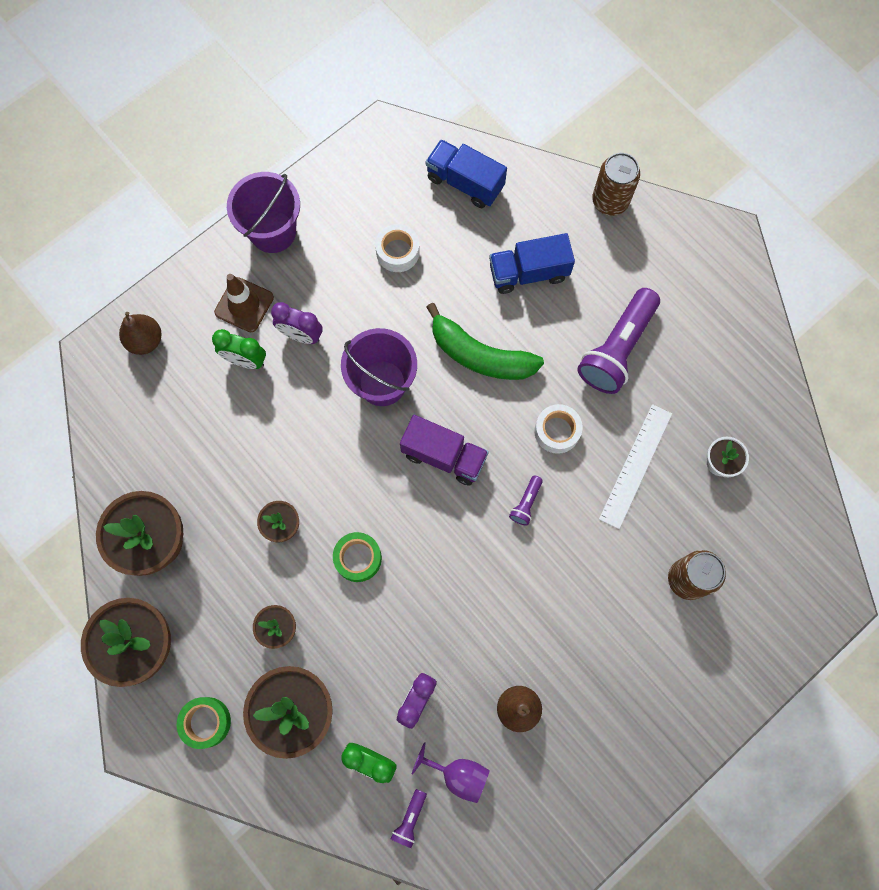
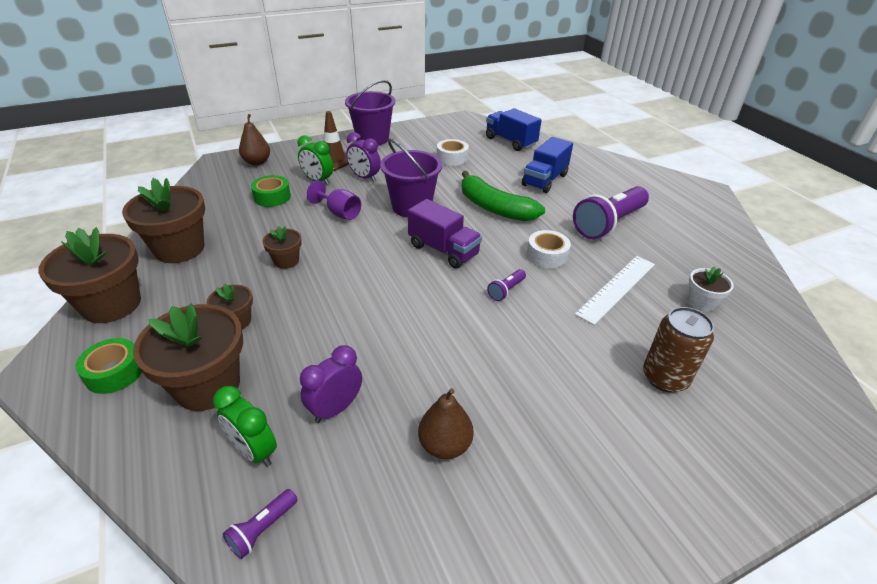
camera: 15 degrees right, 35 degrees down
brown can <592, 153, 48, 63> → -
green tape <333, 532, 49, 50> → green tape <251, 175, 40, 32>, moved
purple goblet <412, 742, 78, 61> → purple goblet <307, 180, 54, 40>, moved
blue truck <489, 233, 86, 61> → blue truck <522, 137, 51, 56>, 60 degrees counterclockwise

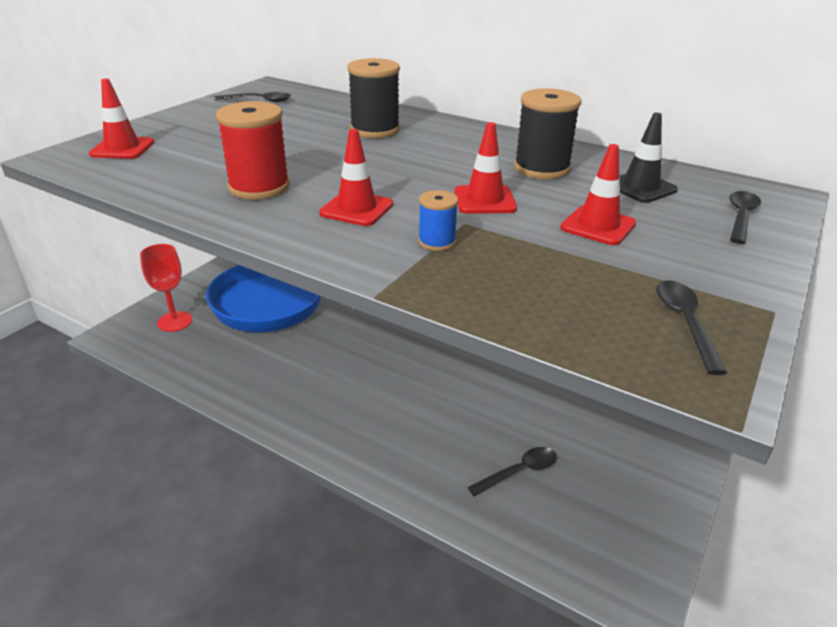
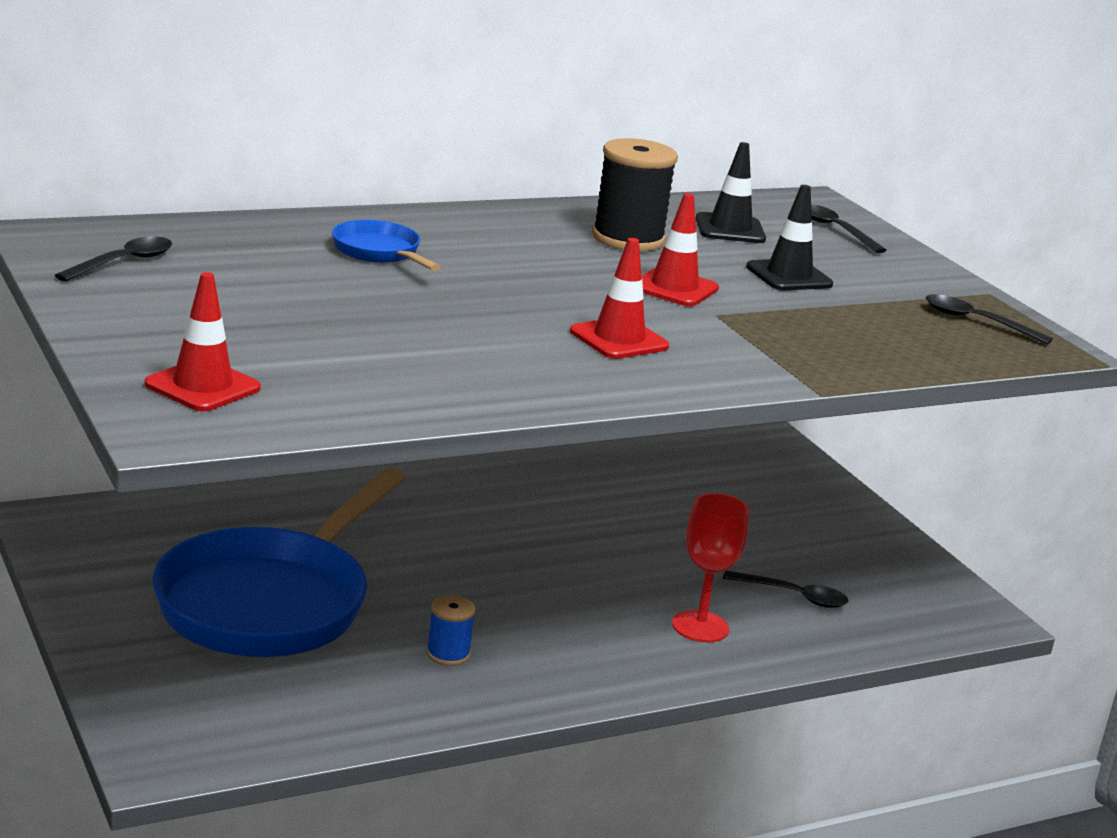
camera: 60 degrees left, 10 degrees down
red spool <216, 101, 74, 99> → -
red goblet <140, 244, 52, 88> → red goblet <672, 493, 77, 150>, moved
blue spool <418, 190, 40, 61> → blue spool <426, 595, 50, 71>, moved
black spool <347, 58, 53, 80> → blue pan <332, 220, 109, 51>
red traffic cone <560, 144, 76, 101> → black traffic cone <746, 185, 87, 105>
black spoon <467, 447, 90, 49> → black spoon <723, 570, 125, 38>, 105 degrees clockwise

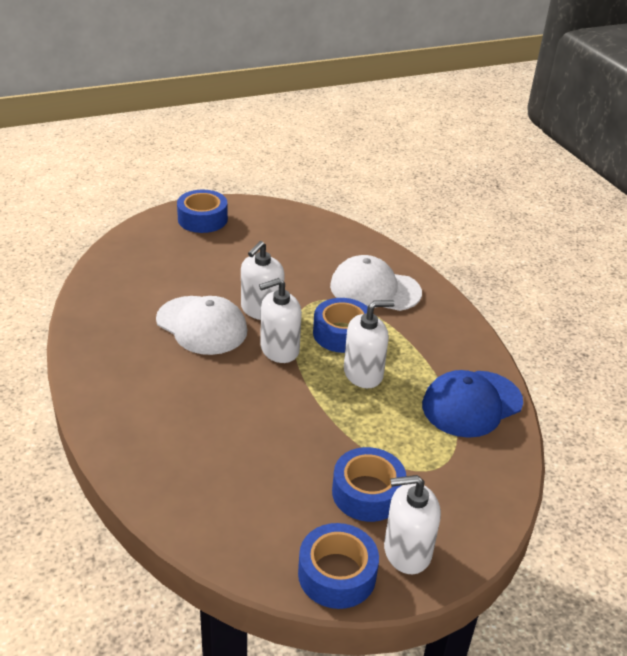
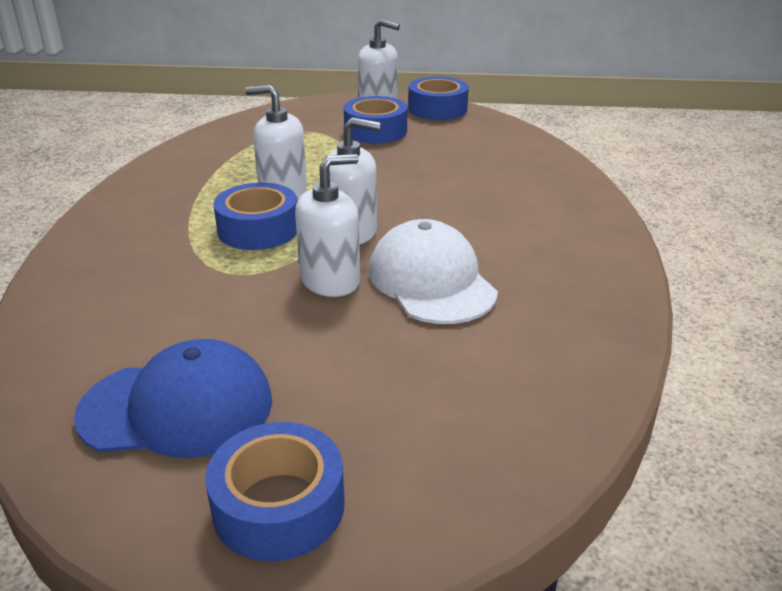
camera: 150 degrees left, 5 degrees down
white cap <330, 255, 92, 56> → -
blue cap <422, 370, 101, 68> → blue cap <74, 339, 198, 119>, moved

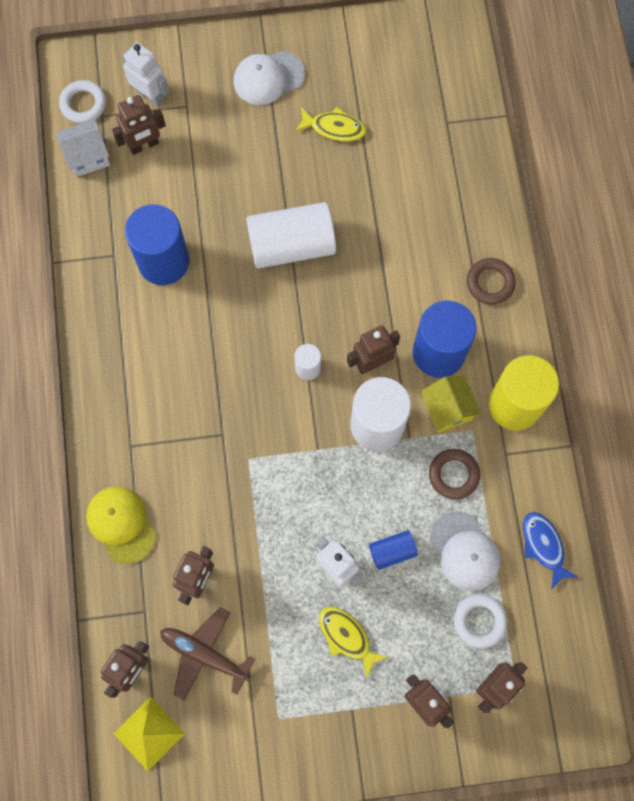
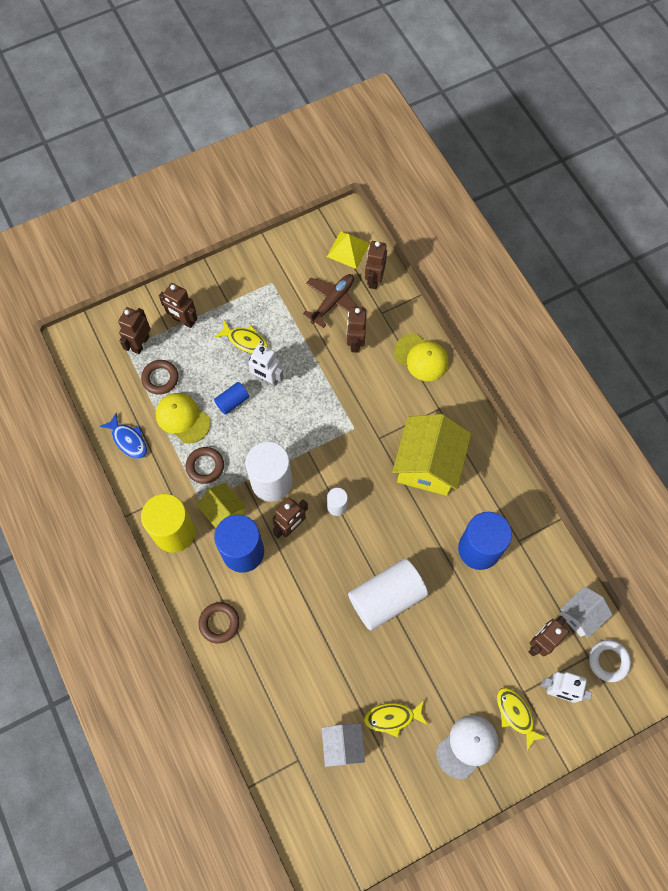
camera: 160 degrees right, 5 degrees down
- → white house <322, 723, 43, 44>
- → yellow house <392, 414, 79, 82>
- → yellow fish <497, 687, 50, 64>
white cap <430, 511, 71, 80> → yellow cap <156, 393, 54, 51>
white ring <454, 594, 53, 54> → brown ring <141, 360, 38, 35>
brown plane <160, 607, 95, 93> → brown plane <303, 274, 54, 54>, 60 degrees counterclockwise

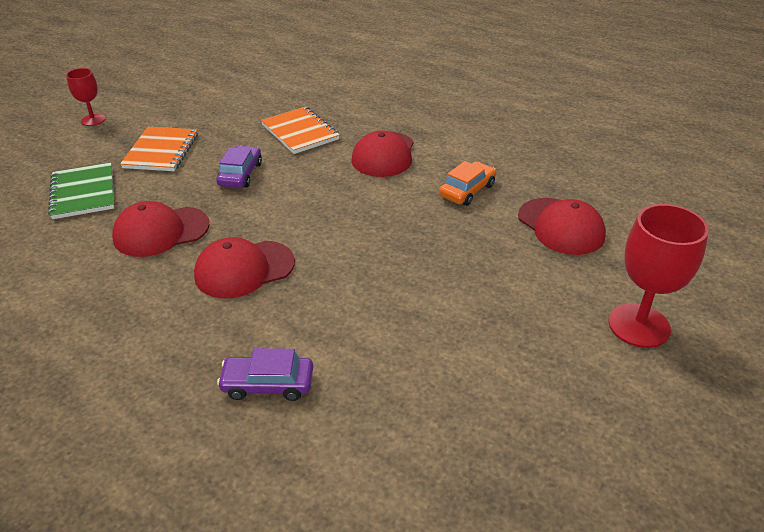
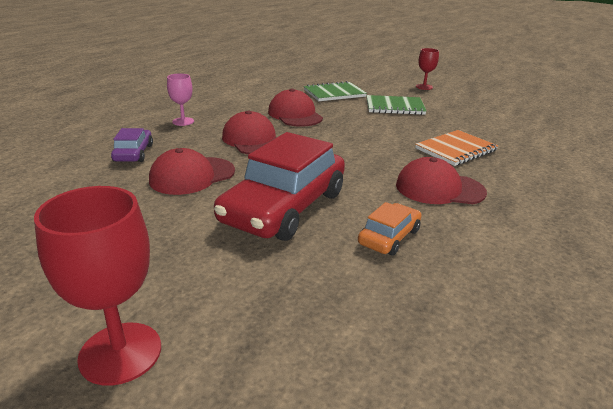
camera: 85 degrees right, 10 degrees down
purple car <216, 146, 46, 42> → -
- → pink goblet <167, 74, 27, 52>
- → red car <214, 132, 131, 109>
red cap <518, 198, 88, 57> → red cap <149, 148, 86, 47>, moved
orange notebook <120, 127, 78, 44> → green notebook <366, 95, 61, 20>
orange car <439, 161, 58, 45> → orange car <358, 202, 64, 54>, 90 degrees counterclockwise

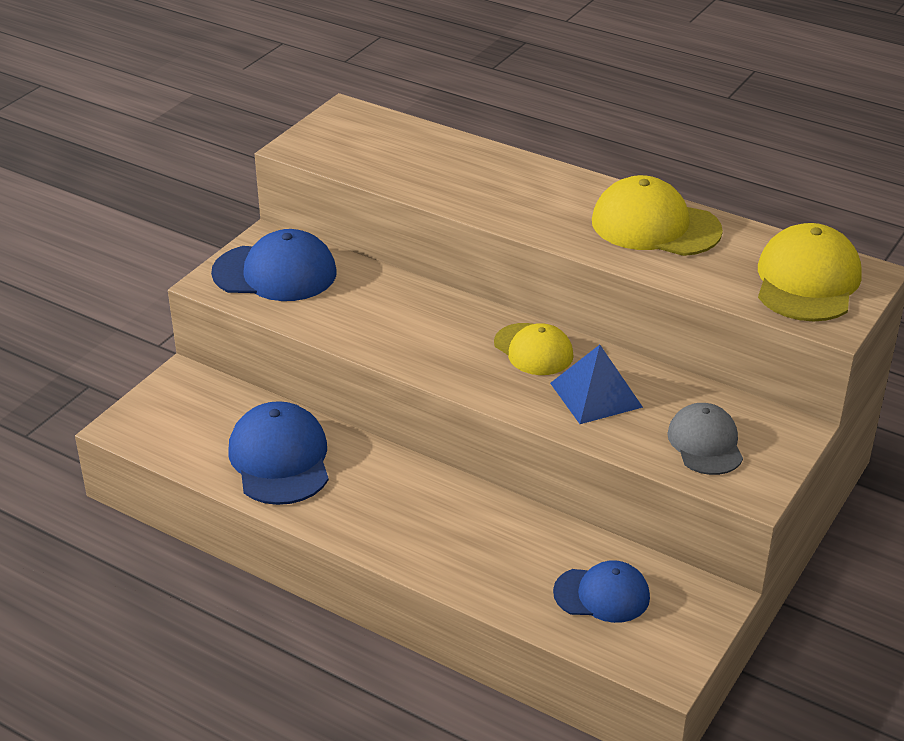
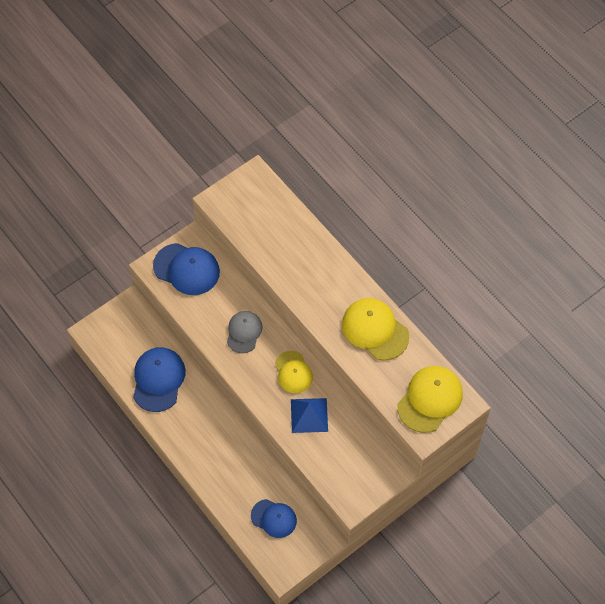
camera: 20 degrees right, 25 degrees up
grey cap <667, 403, 76, 72> → grey cap <227, 311, 36, 42>, moved

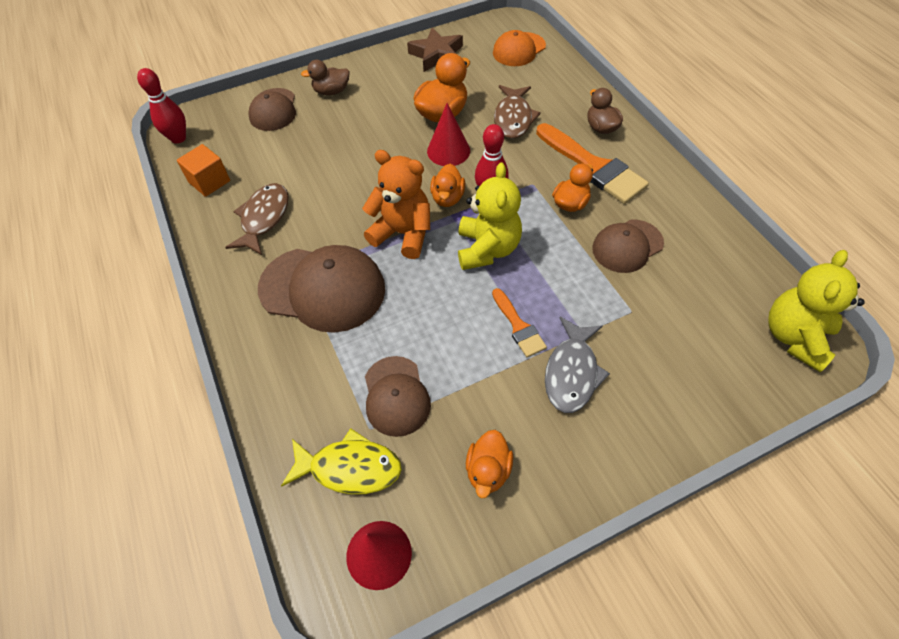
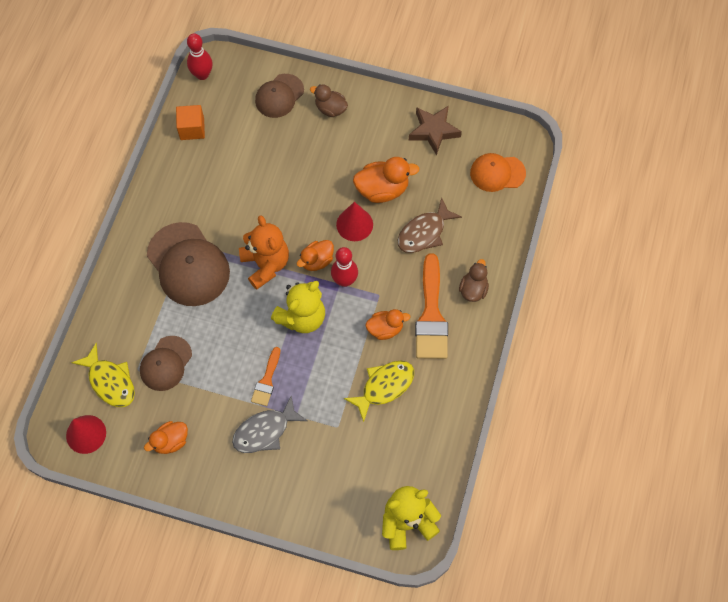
camera: 40 degrees right, 10 degrees up
brown fish <225, 183, 64, 72> → -
brown cap <592, 220, 72, 53> → yellow fish <344, 361, 70, 61>

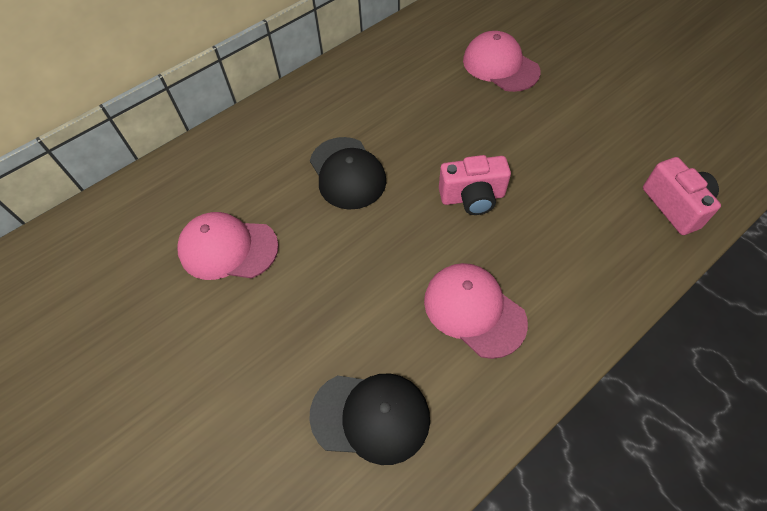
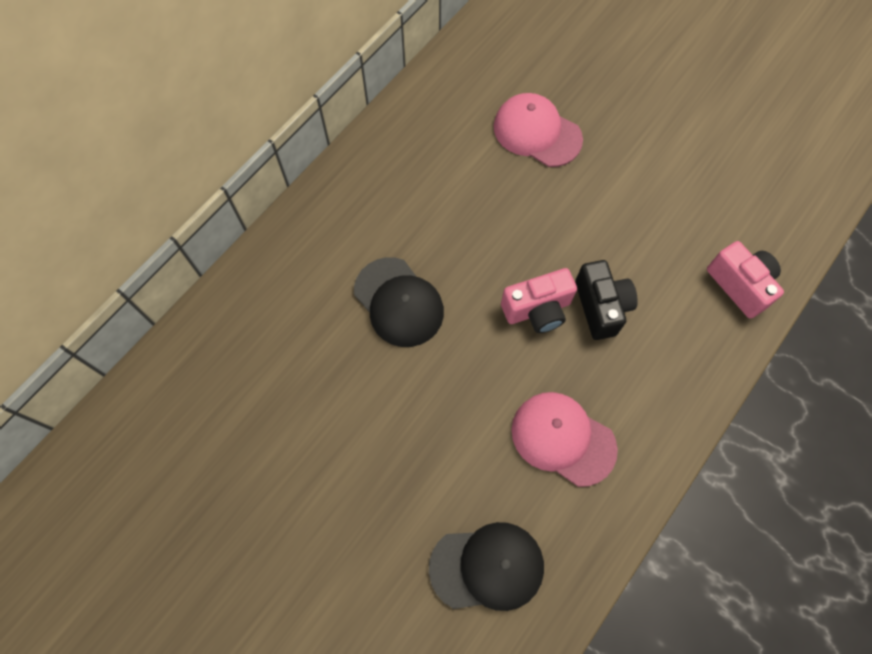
camera: 15 degrees left, 10 degrees up
pink cap <177, 212, 102, 68> → -
- → black camera <575, 260, 63, 80>

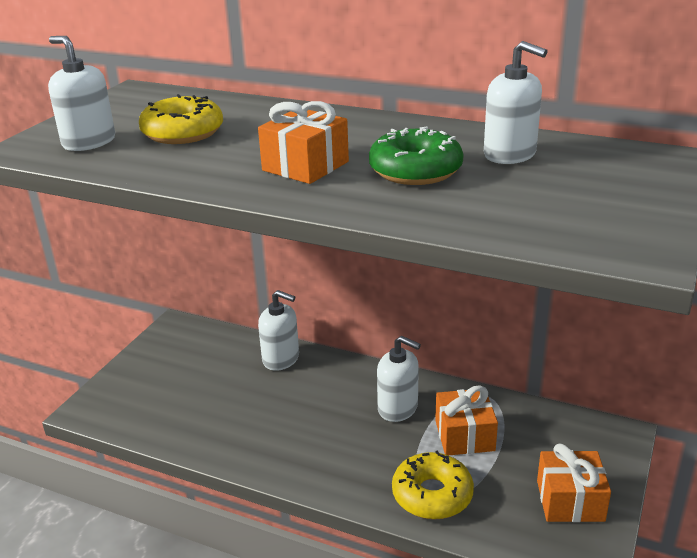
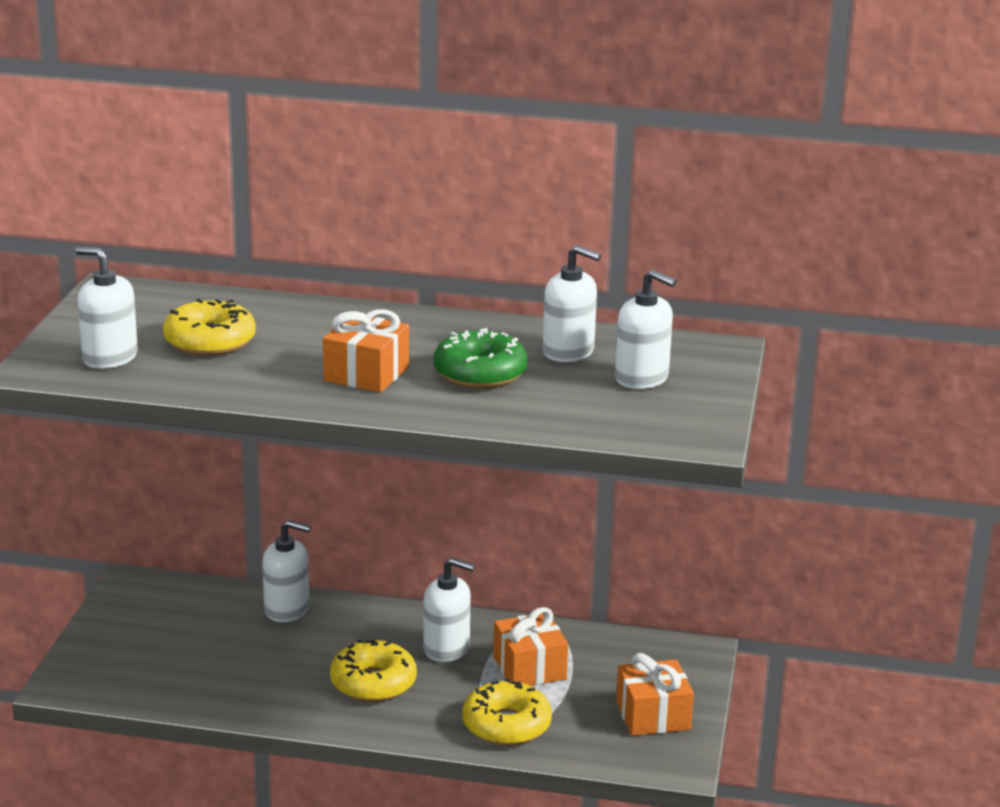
camera: 15 degrees left, 5 degrees down
- → yellow donut <330, 639, 87, 63>
- → white soap dispenser <615, 269, 62, 120>

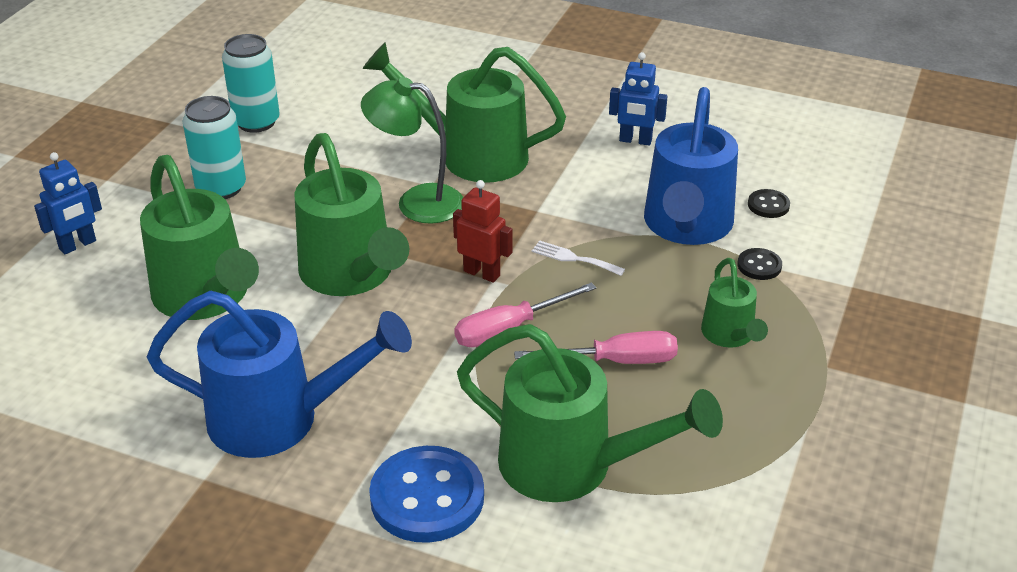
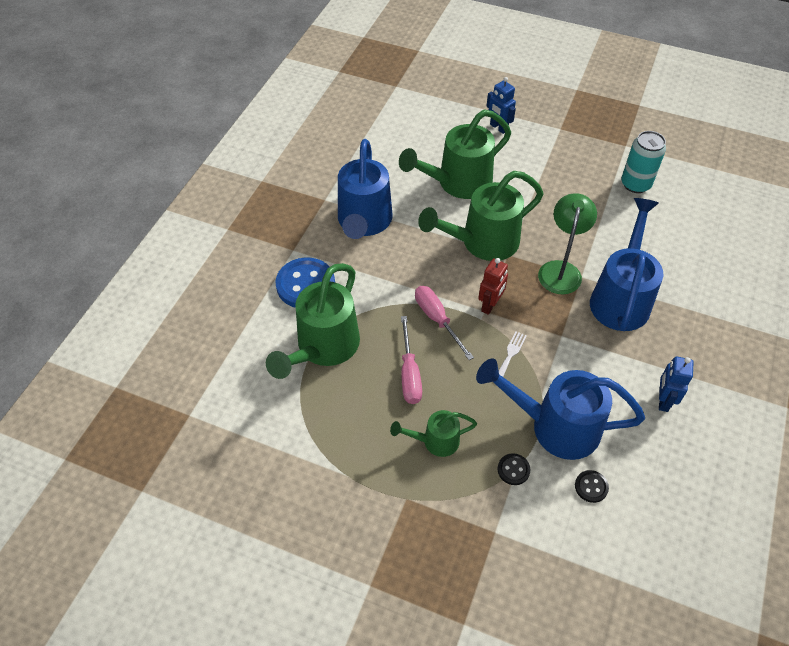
camera: 90 degrees right, 15 degrees up
turquoise can <183, 96, 63, 103> → -
green watering can <362, 42, 204, 141> → blue watering can <590, 198, 73, 133>

